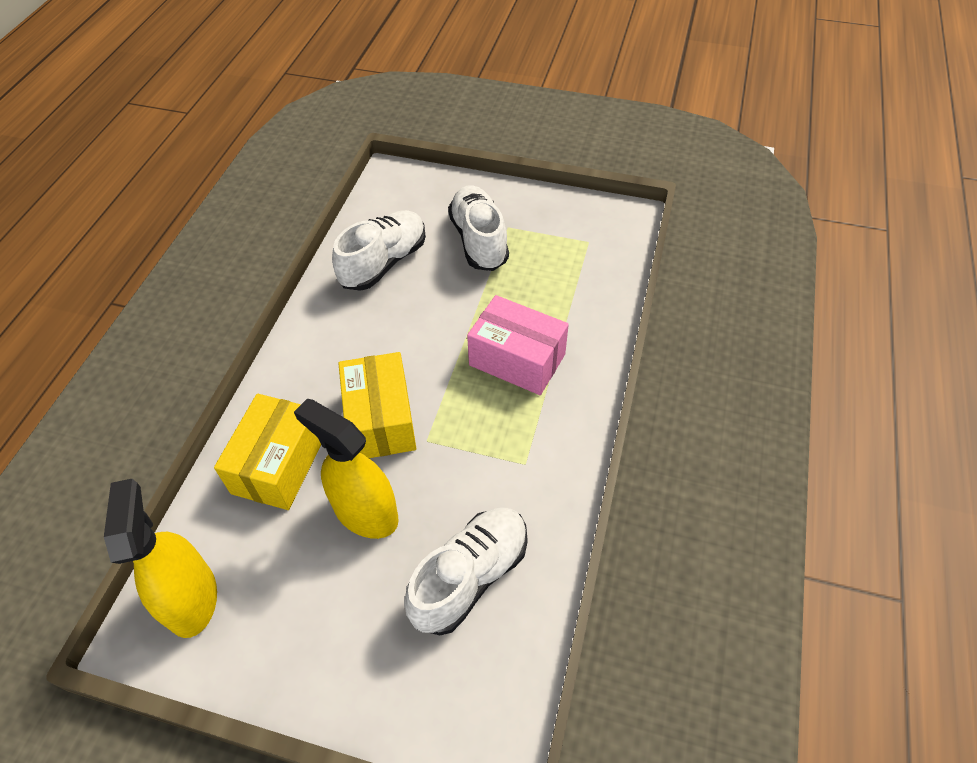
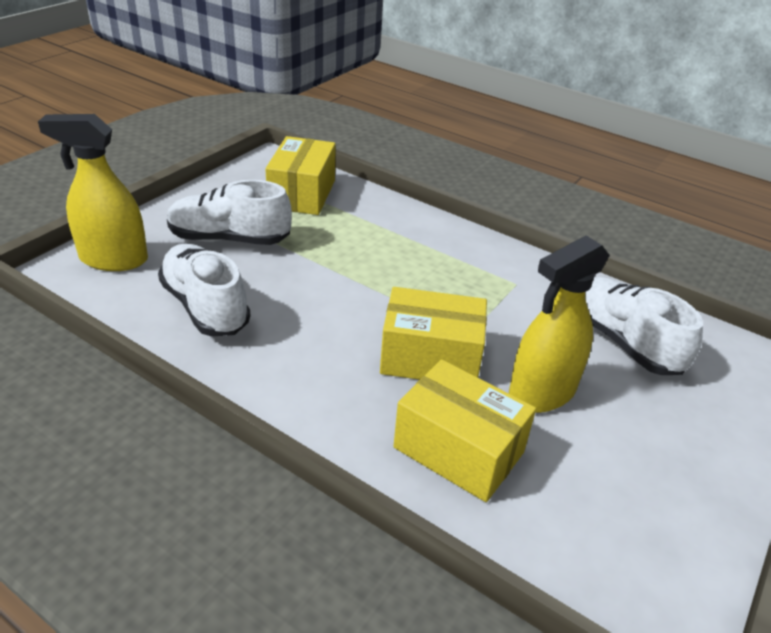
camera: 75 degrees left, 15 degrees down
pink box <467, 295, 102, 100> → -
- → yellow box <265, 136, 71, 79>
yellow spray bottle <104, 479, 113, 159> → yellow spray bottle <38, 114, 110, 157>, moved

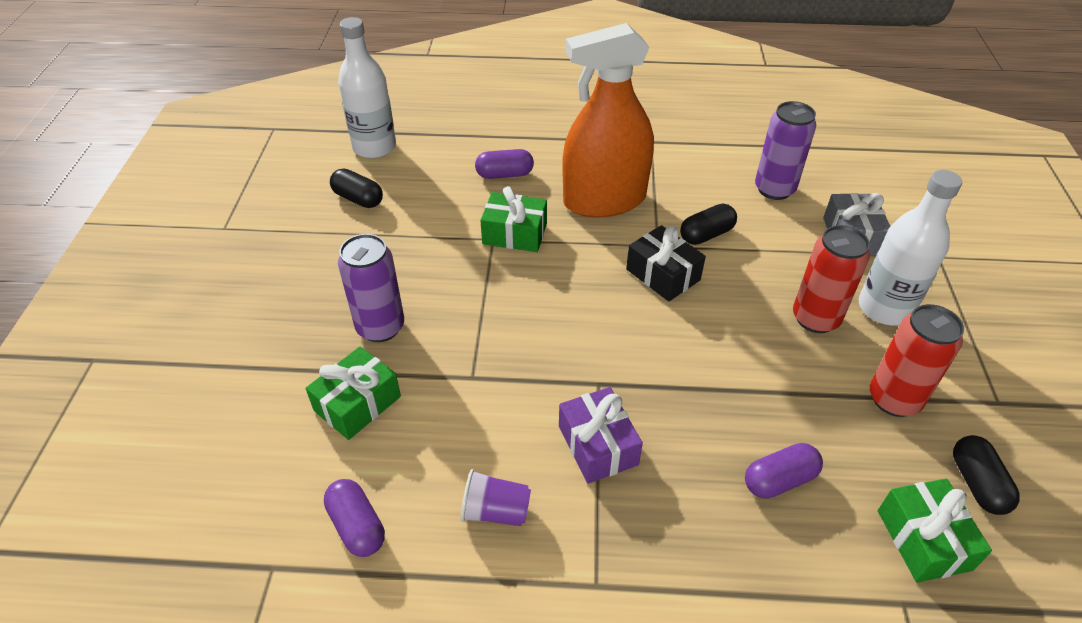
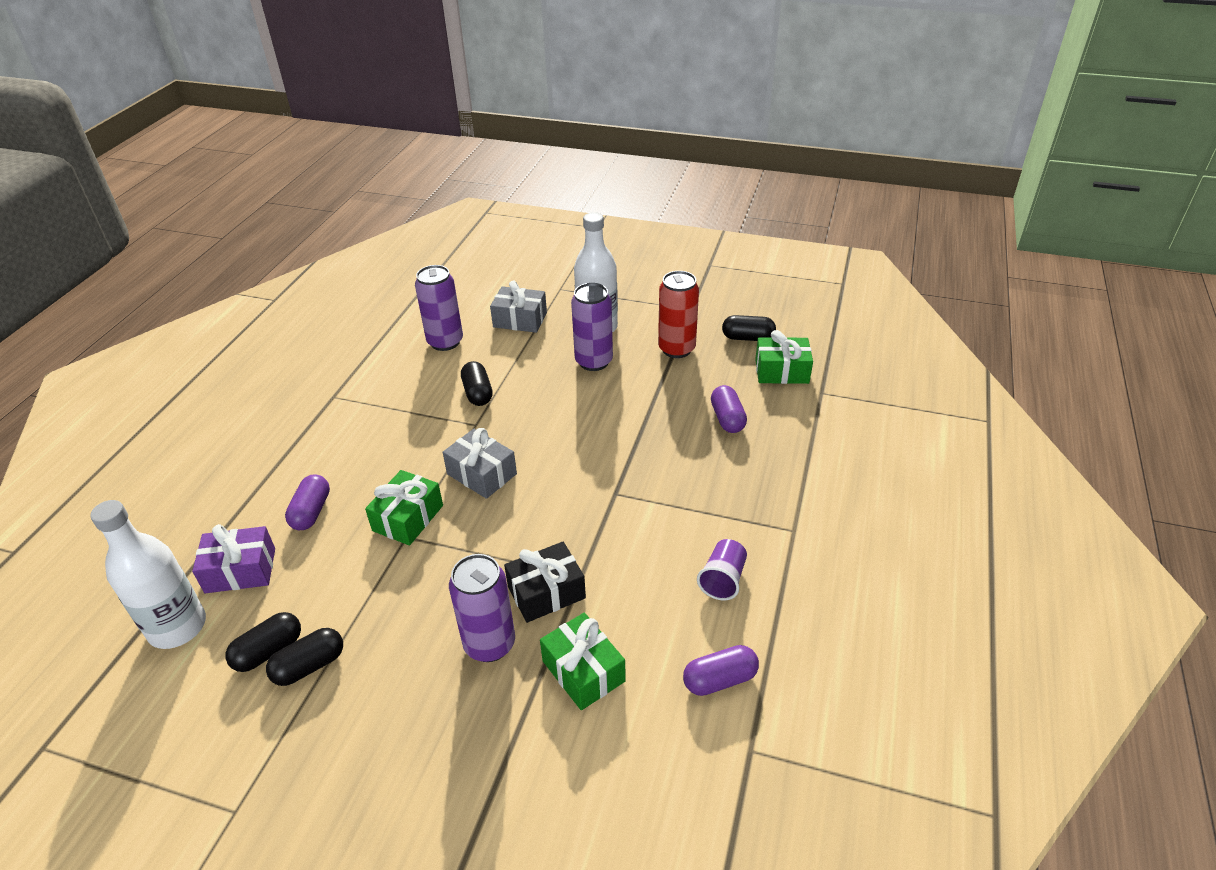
camera: 75 degrees left, 5 degrees down
orange spray bottle <562, 23, 92, 195> → -
- → black capsule <266, 628, 77, 58>
- → grey gift <443, 428, 74, 71>
purple gift <559, 387, 84, 97> → purple gift <192, 524, 83, 69>, moved
black gift <626, 225, 80, 76> → black gift <504, 542, 82, 81>, moved
red can <793, 225, 77, 108> → purple can <571, 283, 42, 88>

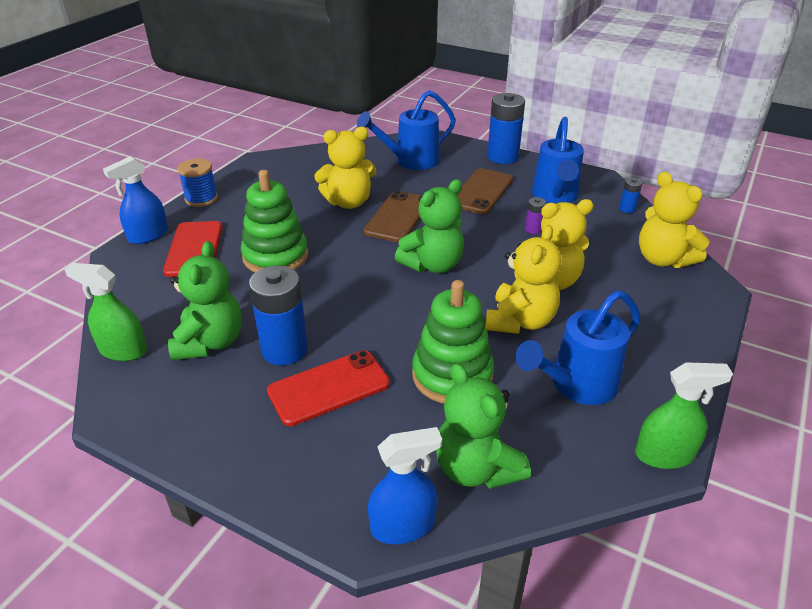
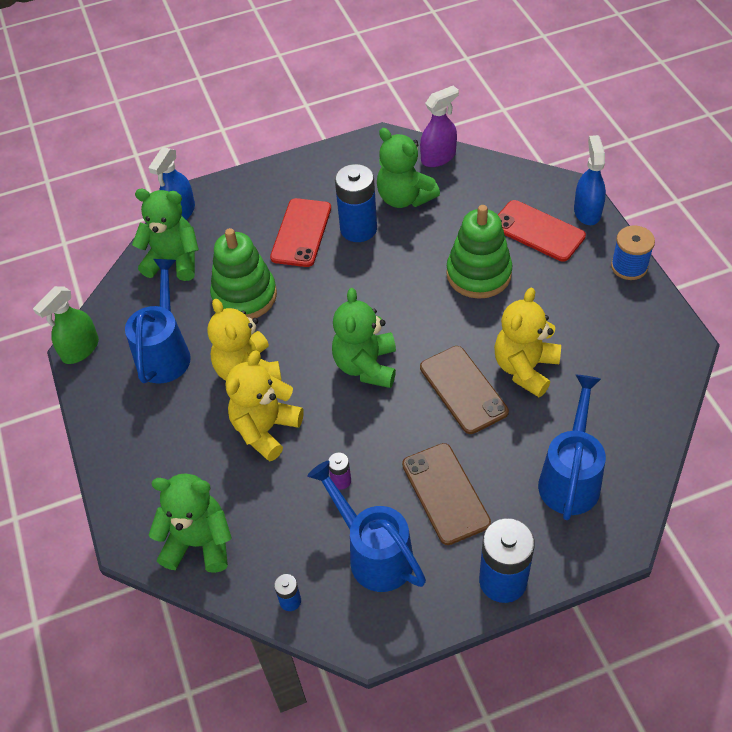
camera: 135 degrees right, 15 degrees up
green spray bottle <65, 263, 83, 98> → purple spray bottle <420, 85, 39, 82>
yellow teddy bear <639, 172, 70, 96> → green teddy bear <149, 473, 83, 100>

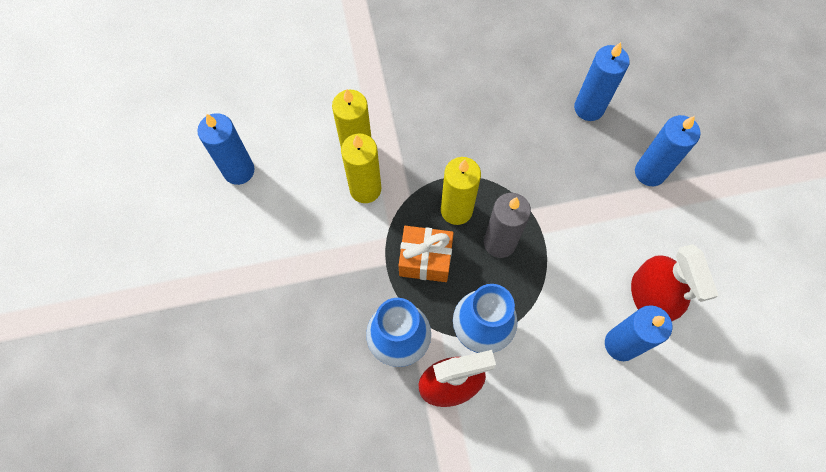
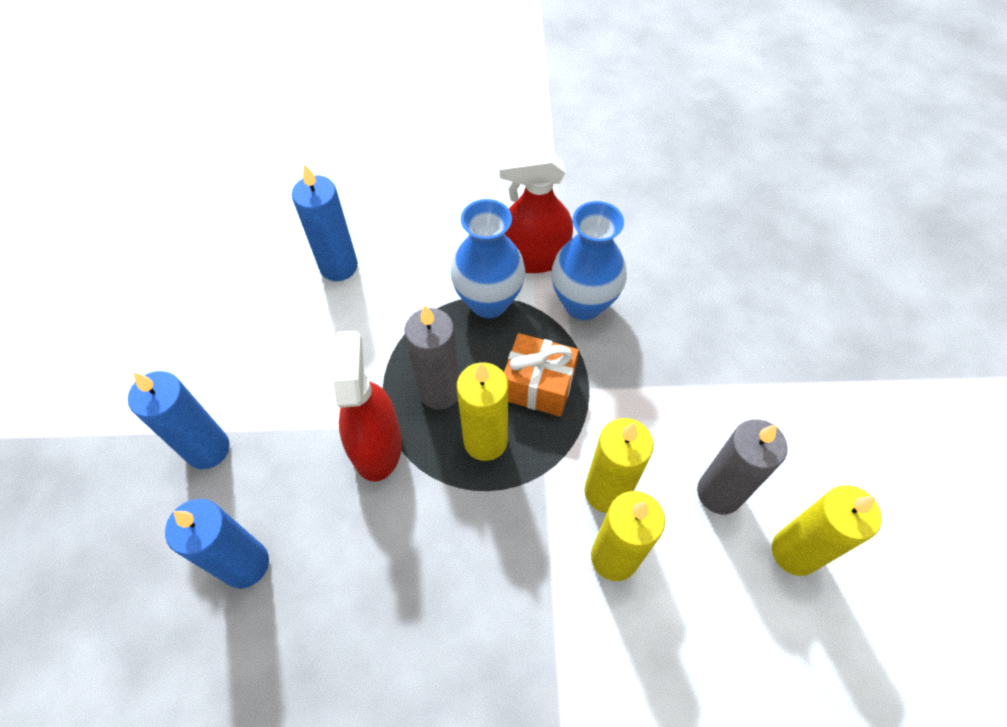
camera: 170 degrees left, 10 degrees down
- → grey candle <697, 419, 91, 95>
red spray bottle <631, 244, 88, 77> → red spray bottle <334, 331, 68, 151>, moved
blue candle <197, 113, 57, 72> → yellow candle <772, 485, 110, 91>

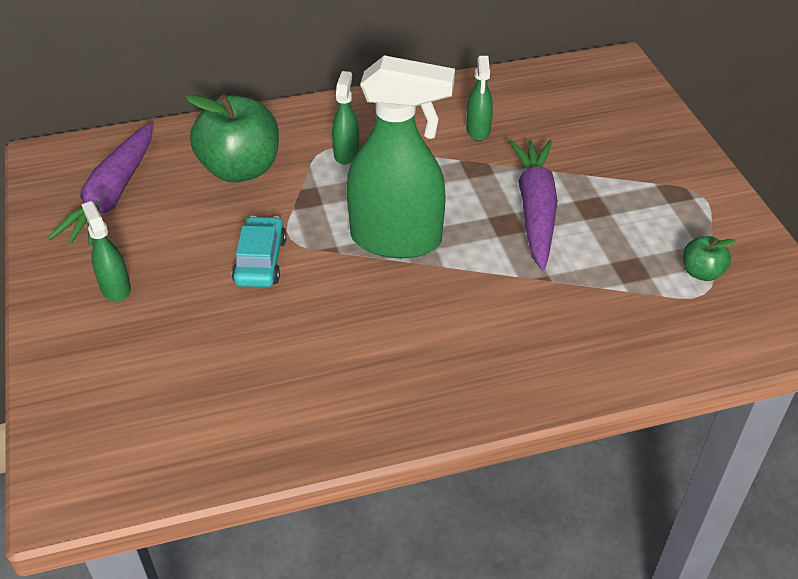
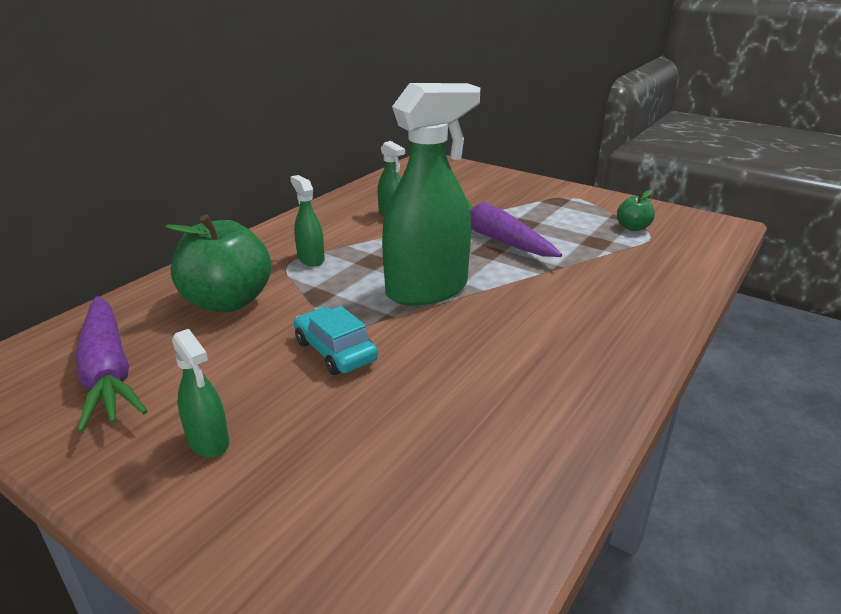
camera: 40 degrees left, 15 degrees down
green spray bottle <81, 201, 50, 101> → green spray bottle <172, 329, 57, 129>, 150 degrees counterclockwise

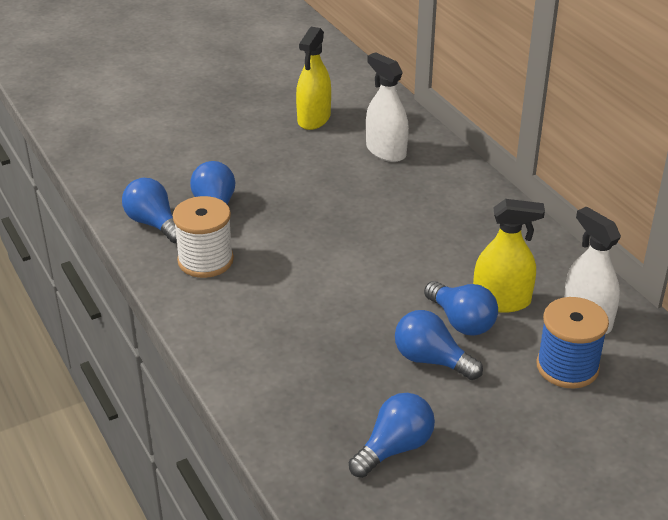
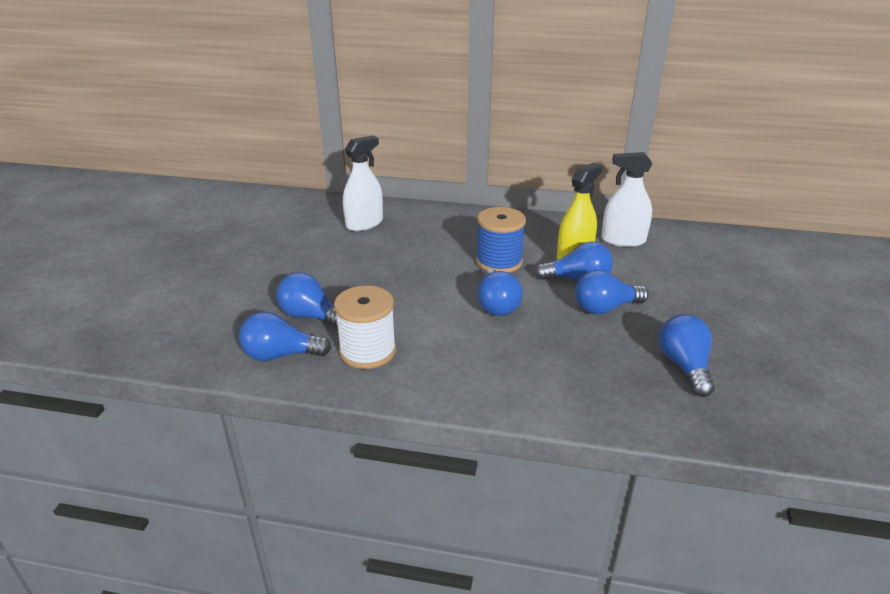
camera: 50 degrees left, 5 degrees down
yellow spray bottle <296, 27, 35, 103> → -
- → blue light bulb <477, 269, 46, 47>
blue spool <536, 297, 73, 91> → blue spool <476, 207, 50, 66>, moved
white spray bottle <366, 52, 43, 110> → white spray bottle <343, 136, 40, 95>, 135 degrees clockwise

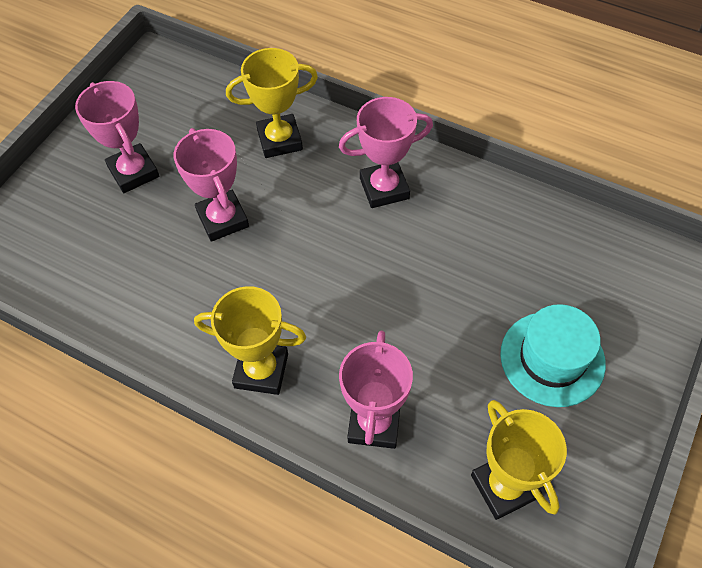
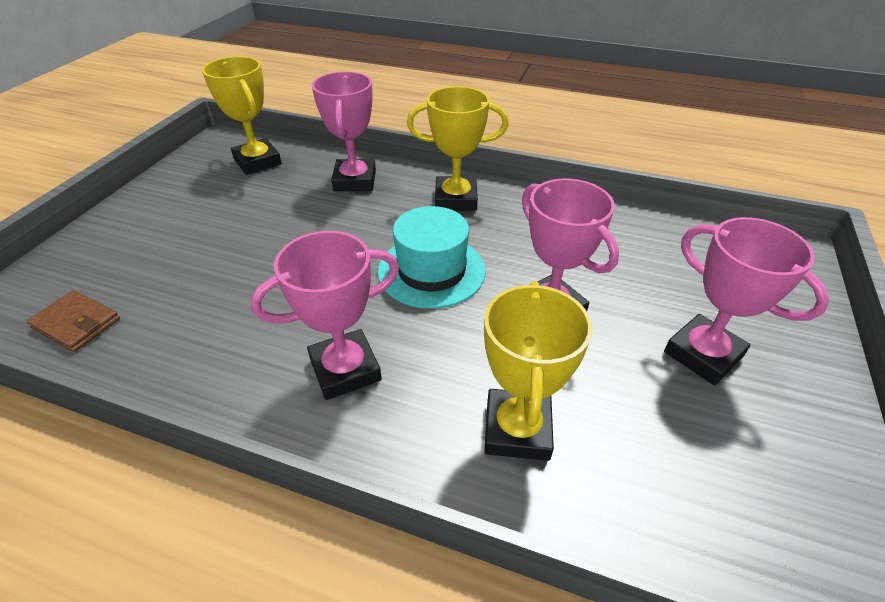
camera: 170 degrees right, 15 degrees down
- → brown wallet <27, 290, 93, 62>
turquoise hat <500, 304, 106, 103> → turquoise hat <378, 206, 108, 103>, moved
yellow trophy <226, 48, 92, 110> → yellow trophy <484, 281, 108, 180>, 60 degrees counterclockwise

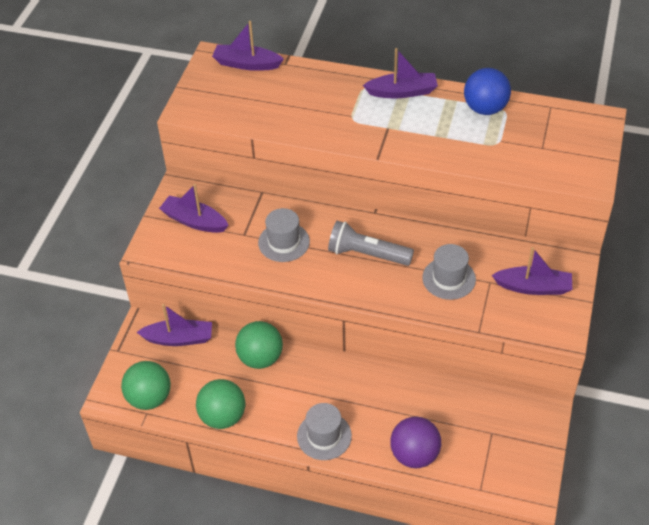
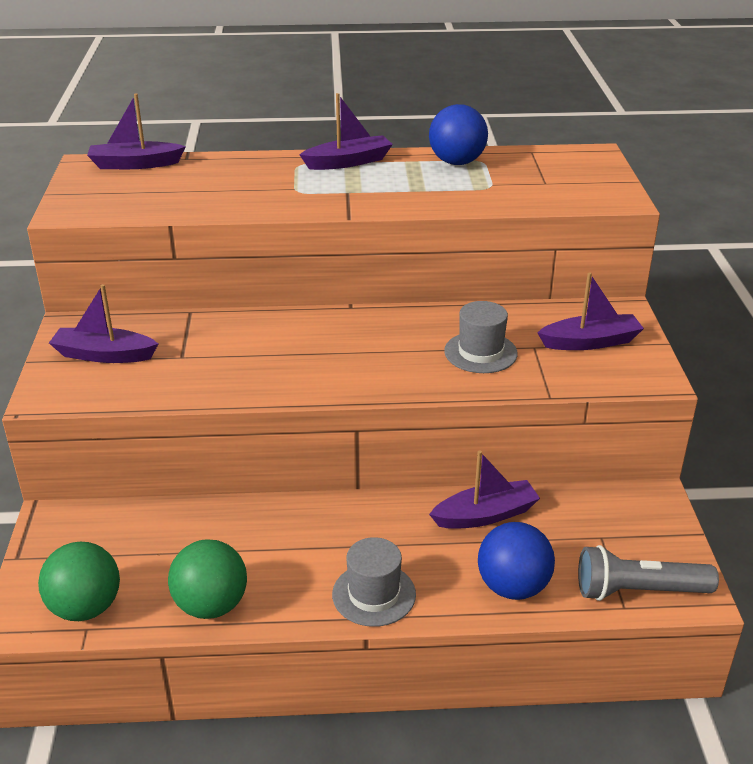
camera: 20 degrees left, 15 degrees down
green ball <235, 321, 48, 48> → -
grey hat <258, 208, 52, 54> → -
purple boat <137, 304, 75, 42> → purple boat <429, 451, 111, 78>, moved
grey flashlight <328, 221, 86, 45> → grey flashlight <578, 545, 141, 56>, moved
purple ball <390, 417, 51, 51> → blue ball <478, 522, 77, 78>

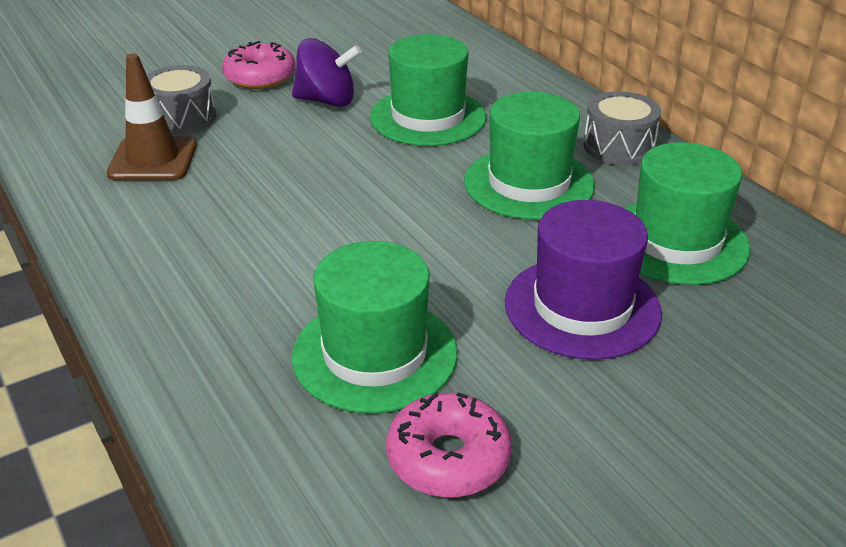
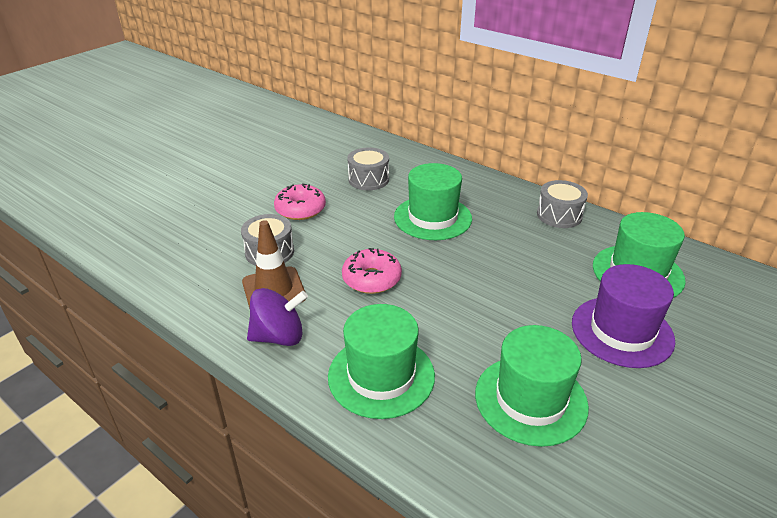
camera: 20 degrees left, 0 degrees up
- → grey drum <347, 148, 42, 42>
purple spinning top <292, 38, 70, 69> → purple spinning top <247, 288, 61, 58>, moved
pink donut <386, 392, 126, 106> → pink donut <342, 248, 60, 46>, moved
green hat <464, 92, 131, 127> → green hat <328, 304, 107, 115>, moved

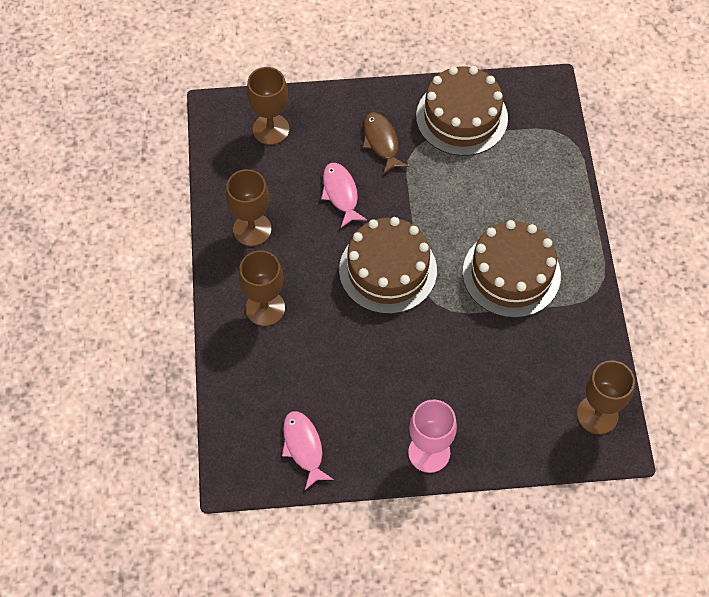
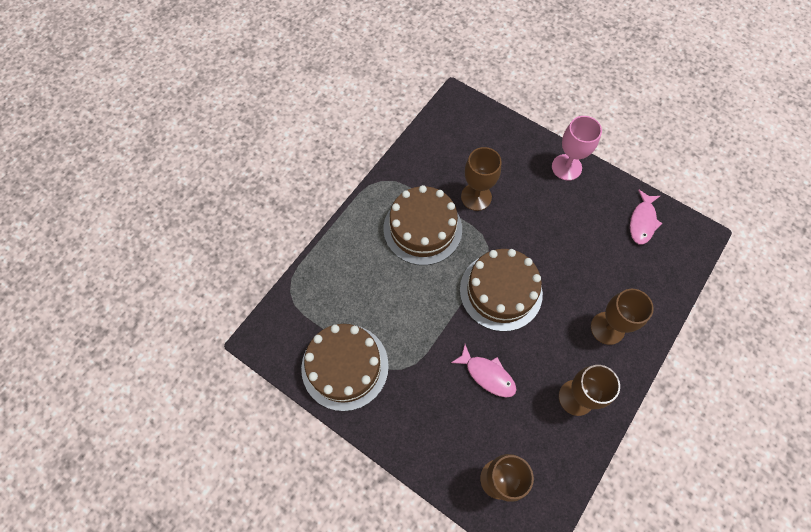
camera: 140 degrees left, 5 degrees up
brown fish <363, 112, 45, 62> → -
brown goblet <577, 360, 58, 74> → brown goblet <461, 147, 41, 64>, moved
pink fish <321, 163, 46, 64> → pink fish <451, 345, 66, 53>, 75 degrees counterclockwise

